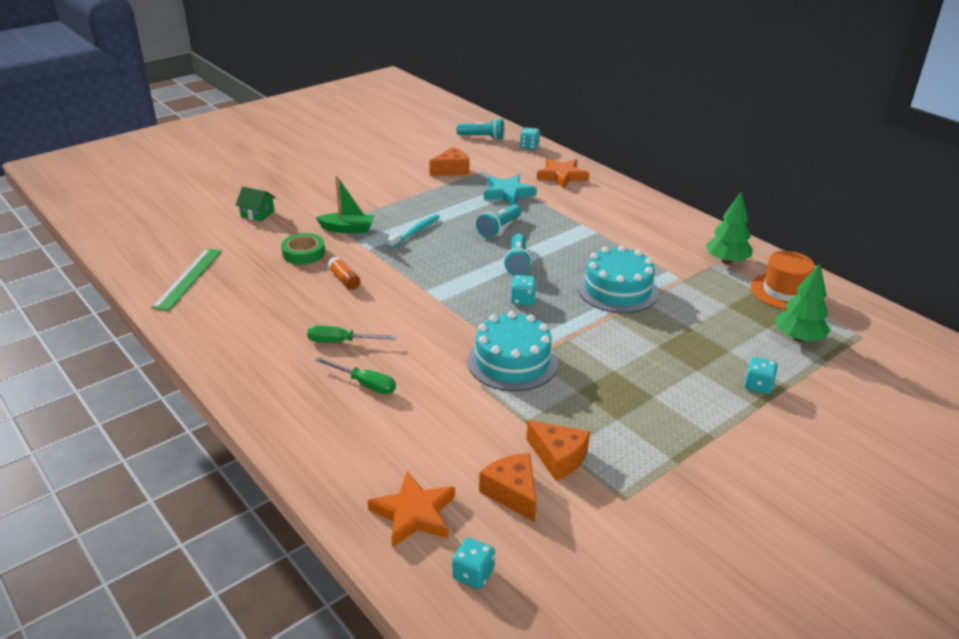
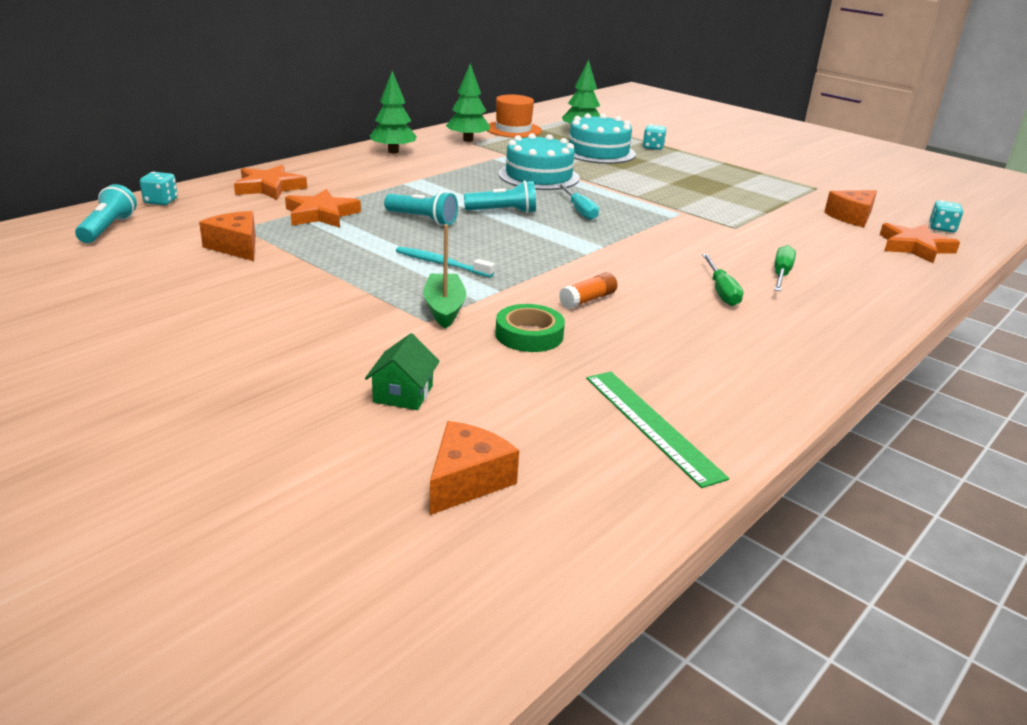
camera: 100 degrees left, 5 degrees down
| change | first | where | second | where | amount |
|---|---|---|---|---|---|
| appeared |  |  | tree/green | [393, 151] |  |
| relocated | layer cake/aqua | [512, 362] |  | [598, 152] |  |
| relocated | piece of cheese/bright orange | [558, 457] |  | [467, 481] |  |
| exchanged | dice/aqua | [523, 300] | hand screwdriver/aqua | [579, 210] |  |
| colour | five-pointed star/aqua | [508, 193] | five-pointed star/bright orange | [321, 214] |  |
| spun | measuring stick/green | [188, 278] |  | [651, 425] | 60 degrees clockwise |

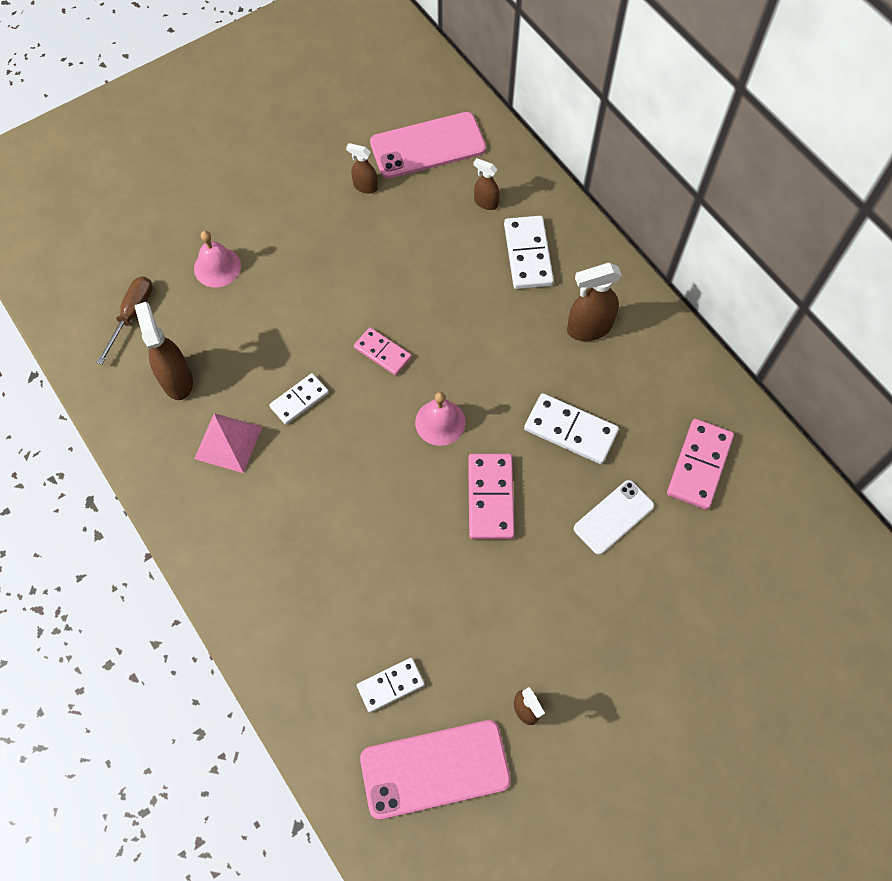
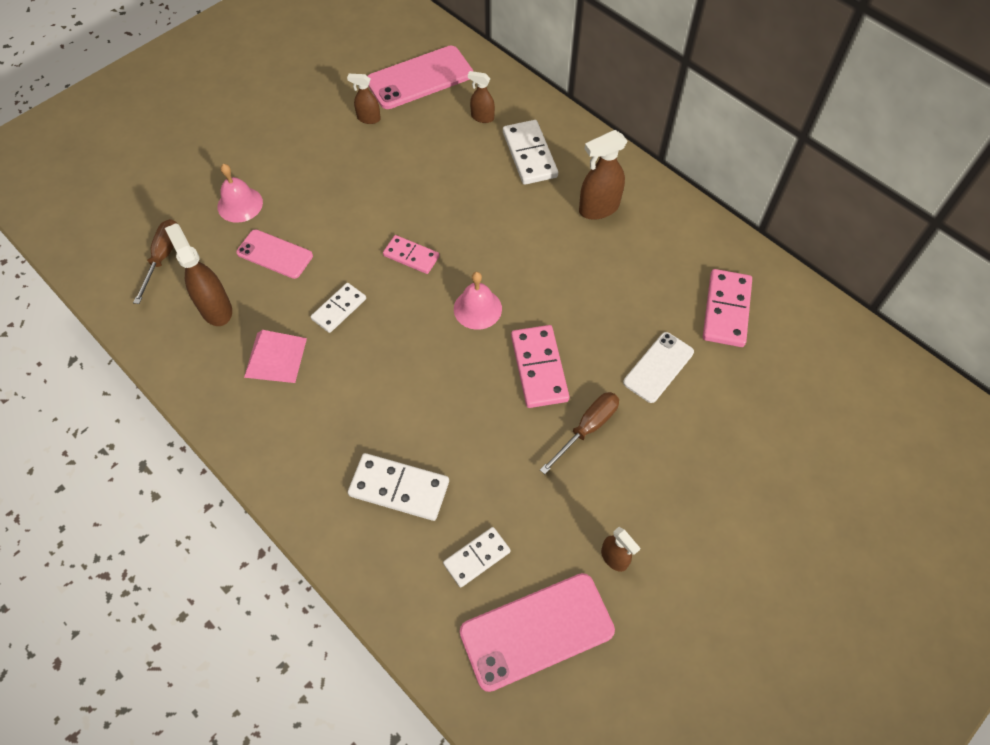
camera: 10 degrees left, 5 degrees down
| change | first | where | second | where | amount |
|---|---|---|---|---|---|
| appeared |  |  | phone/rosy | [275, 254] |  |
| appeared |  |  | hand screwdriver/russet | [587, 428] |  |
| relocated | domino/snow-white | [570, 430] |  | [399, 488] |  |

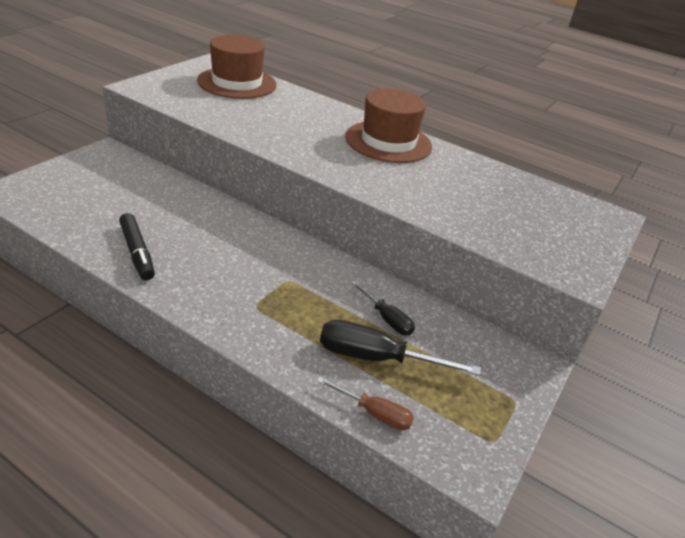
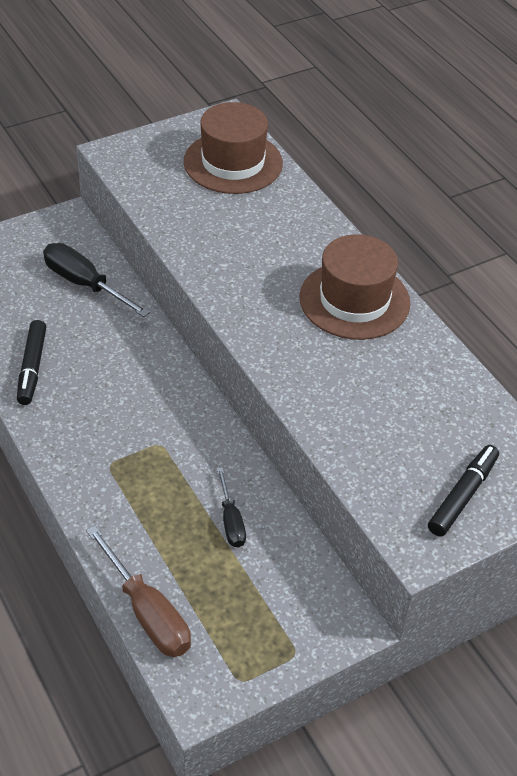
camera: 30 degrees right, 10 degrees up
| change | first | where | second | where | amount |
|---|---|---|---|---|---|
| appeared |  |  | marker pen/ebony | [462, 496] |  |
| relocated | hand screwdriver/ebony | [376, 358] |  | [84, 284] |  |
| size | hand screwdriver/russet | [374, 413] |  | [147, 612] | x1.69 |

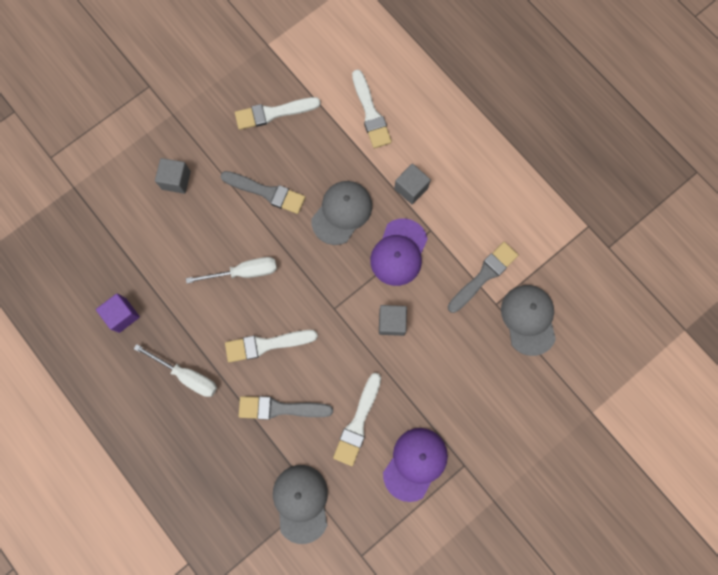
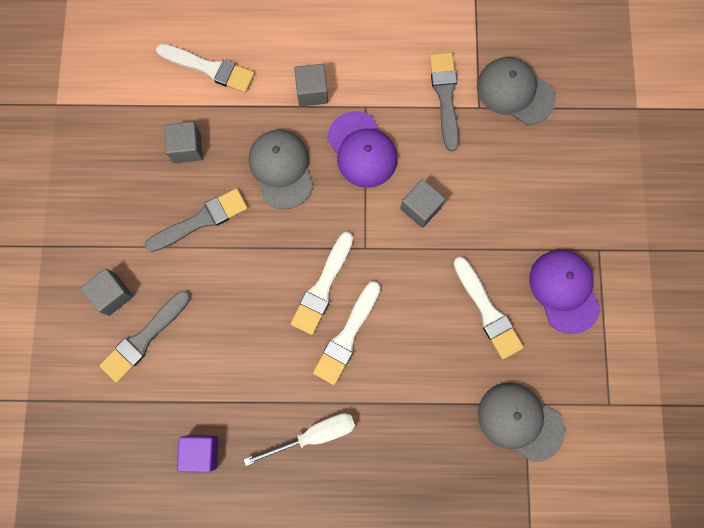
camera: 50 degrees left, 0 degrees up
| change | first | where | second | where | amount |
|---|---|---|---|---|---|
| missing | hand screwdriver/snow-white | [244, 272] |  |  |  |
| appeared |  |  | block/gray | [187, 148] |  |
| relocated | paint brush/snow-white | [273, 113] |  | [322, 287] |  |
| relocated | paint brush/gray | [280, 408] |  | [144, 338] |  |

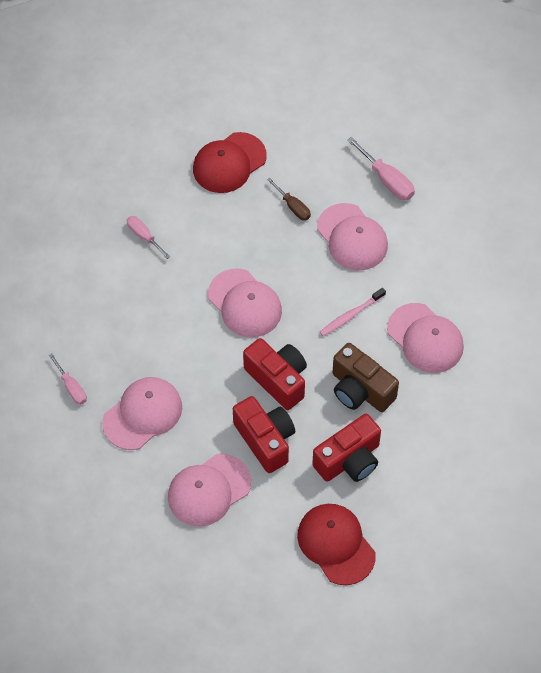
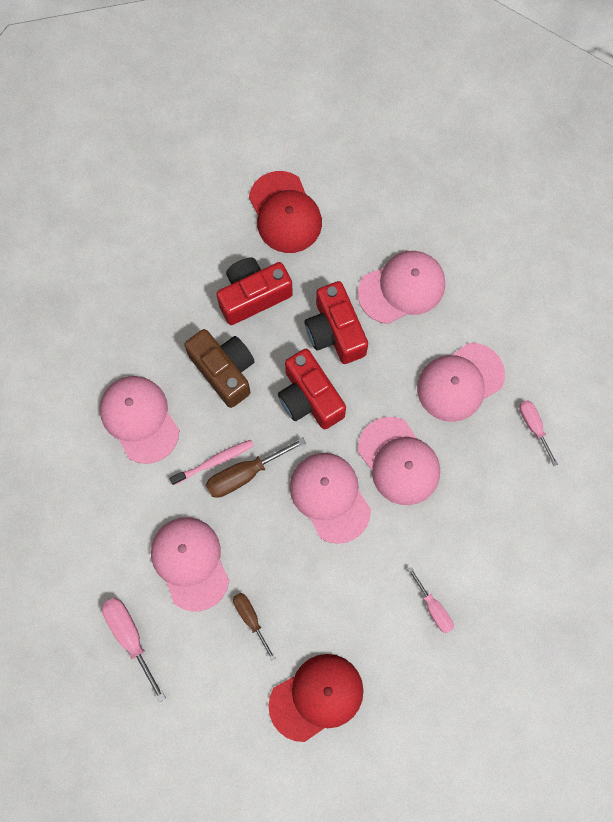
camera: 170 degrees left, 15 degrees up
| change | first | where | second | where | amount |
|---|---|---|---|---|---|
| appeared |  |  | hand screwdriver/russet | [244, 474] |  |
| appeared |  |  | baseball cap/rosy | [399, 461] |  |

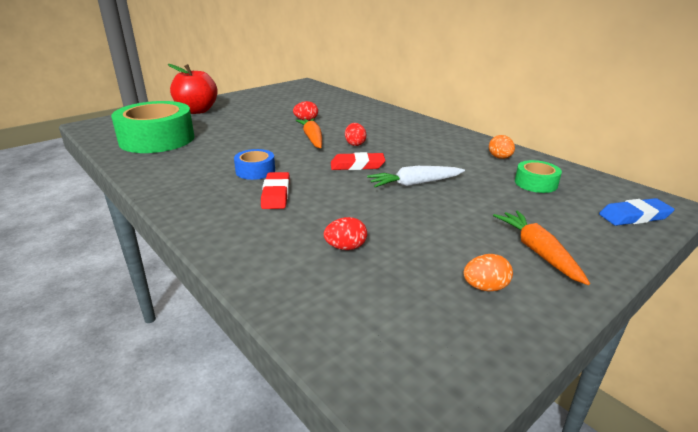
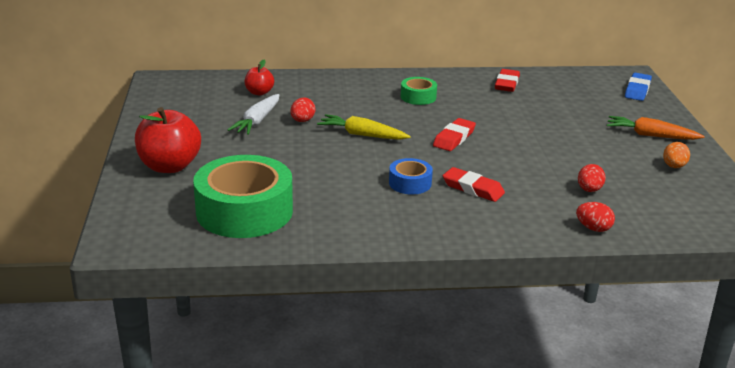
camera: 55 degrees left, 0 degrees up
| change | first | where | second | where | amount |
|---|---|---|---|---|---|
| appeared |  |  | apple fruit/scarlet | [259, 92] |  |
| relocated | egg/scarlet | [355, 144] |  | [593, 228] |  |
| relocated | toy carrot/snow-white | [415, 184] |  | [257, 121] |  |
| relocated | roll of tape/green | [536, 183] |  | [418, 97] |  |
| exchanged | egg/bright orange | [500, 158] | pencil eraser/scarlet | [507, 84] |  |
| colour | toy carrot/bright orange | [312, 139] | toy carrot/bright yellow | [362, 135] |  |

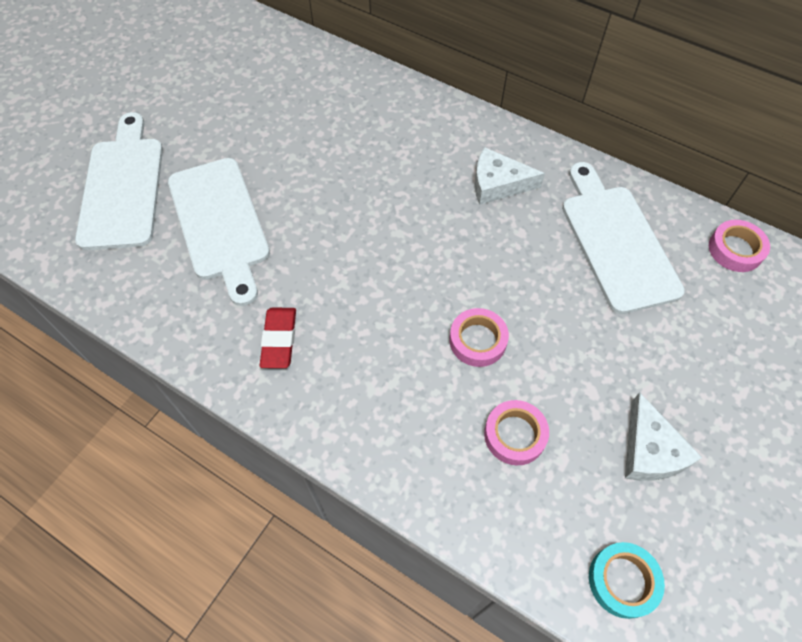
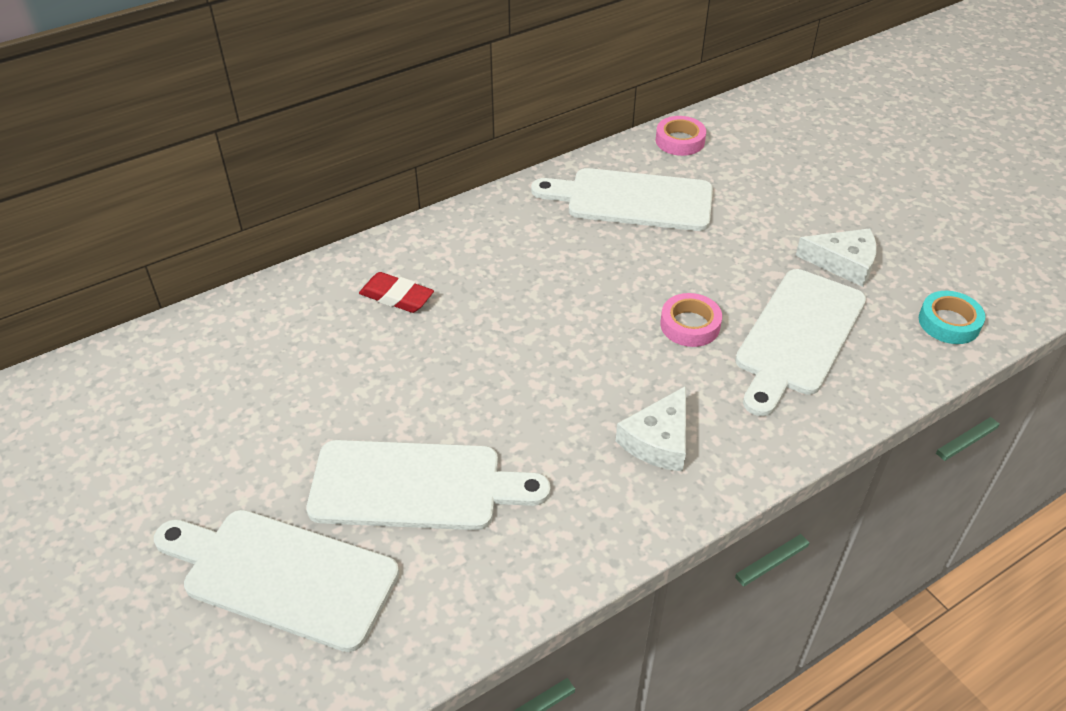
camera: 65 degrees left, 15 degrees down
| change | first | where | second | where | amount |
|---|---|---|---|---|---|
| relocated | pencil eraser/scarlet | [279, 340] |  | [396, 297] |  |
| relocated | piece of cheese/snow-white | [498, 184] |  | [658, 440] |  |
| exchanged | roll of tape/rosy | [515, 435] | cutting board/snow-white | [798, 336] |  |

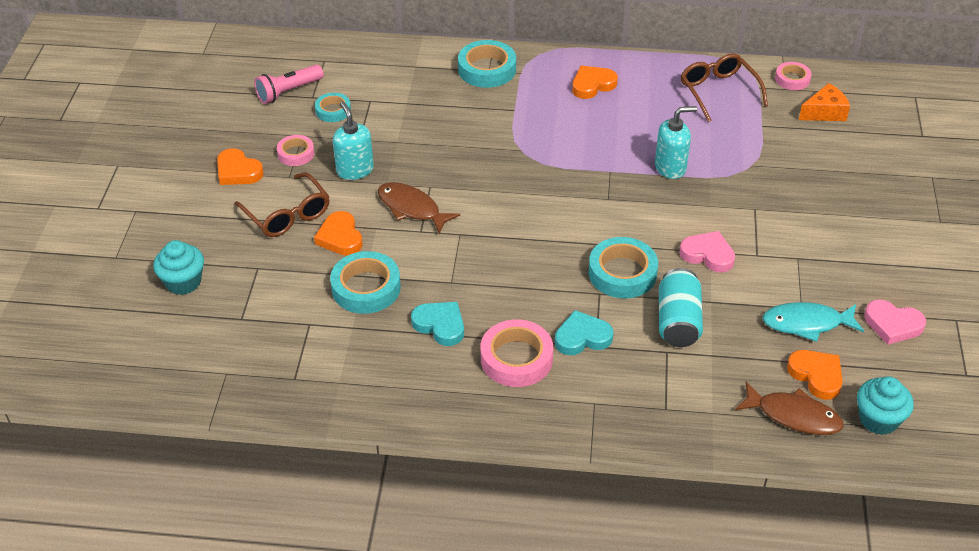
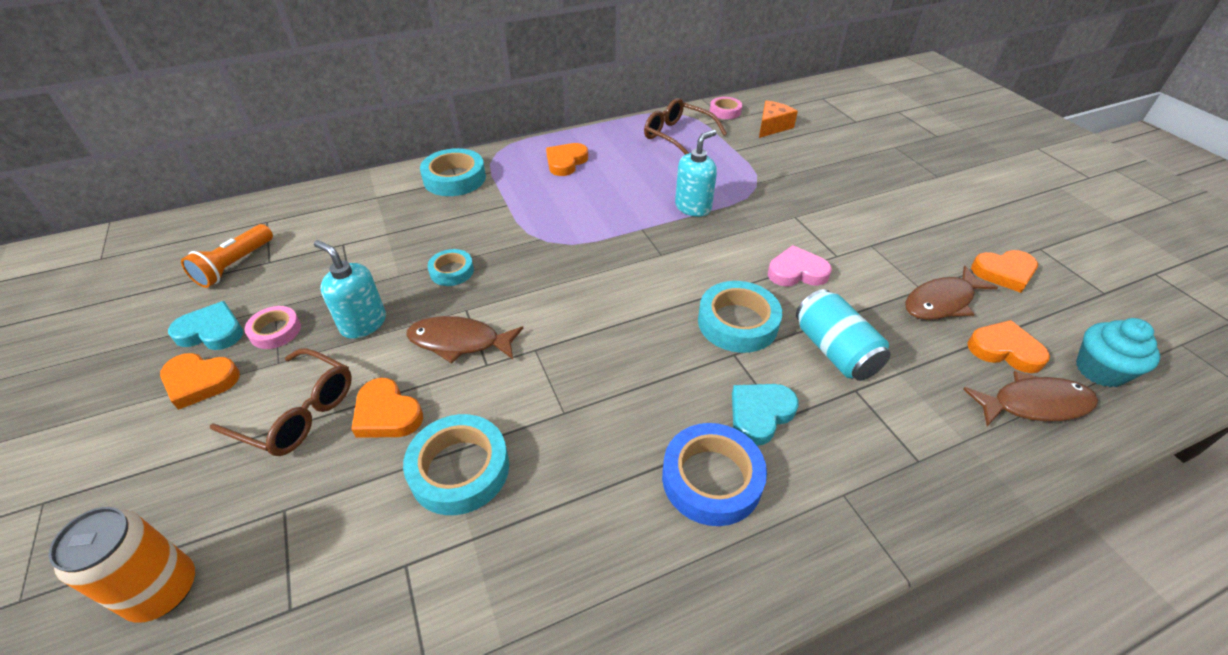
camera: 30 degrees left, 0 degrees up
| change | first | where | second | where | amount |
|---|---|---|---|---|---|
| relocated | roll of tape/aqua | [333, 110] |  | [452, 271] |  |
| relocated | heart/aqua | [440, 325] |  | [211, 331] |  |
| exchanged | muffin/aqua | [183, 282] | can/bright orange | [163, 590] |  |
| colour | pocket torch/rosy | [288, 92] | pocket torch/bright orange | [235, 265] |  |
| colour | roll of tape/rosy | [516, 358] | roll of tape/cobalt | [711, 479] |  |
| colour | toy fish/aqua | [807, 323] | toy fish/russet | [941, 302] |  |
| colour | heart/rosy | [892, 324] | heart/bright orange | [1004, 273] |  |

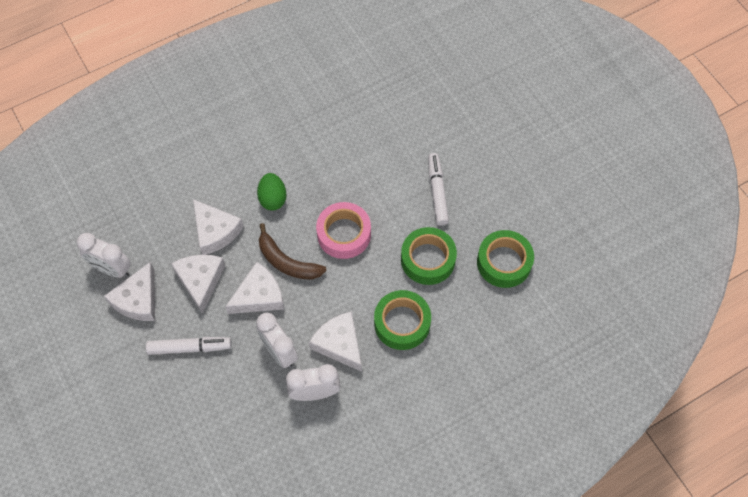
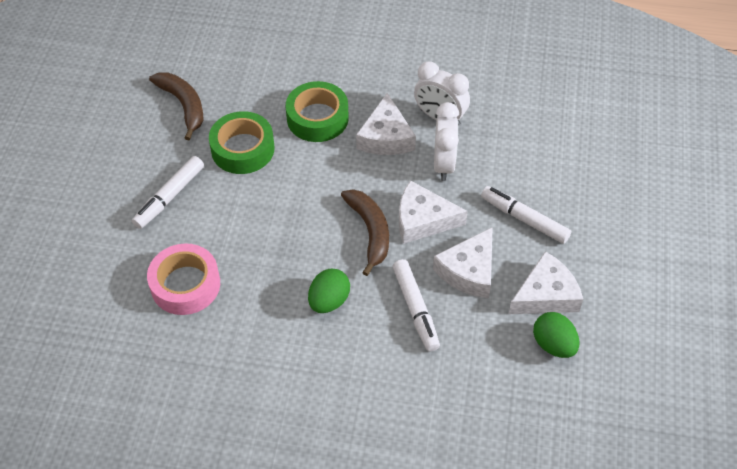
camera: 140 degrees left, 10 degrees down
| change | first | where | second | where | amount |
|---|---|---|---|---|---|
| relocated | roll of tape/rosy | [344, 234] |  | [185, 285] |  |
| exchanged | alarm clock/snow-white | [112, 269] | egg/green | [553, 344] |  |
| exchanged | piece of cheese/snow-white | [215, 231] | marker pen/snow-white | [415, 309] |  |
| exchanged | roll of tape/green | [504, 262] | banana fruit/russet | [183, 105] |  |

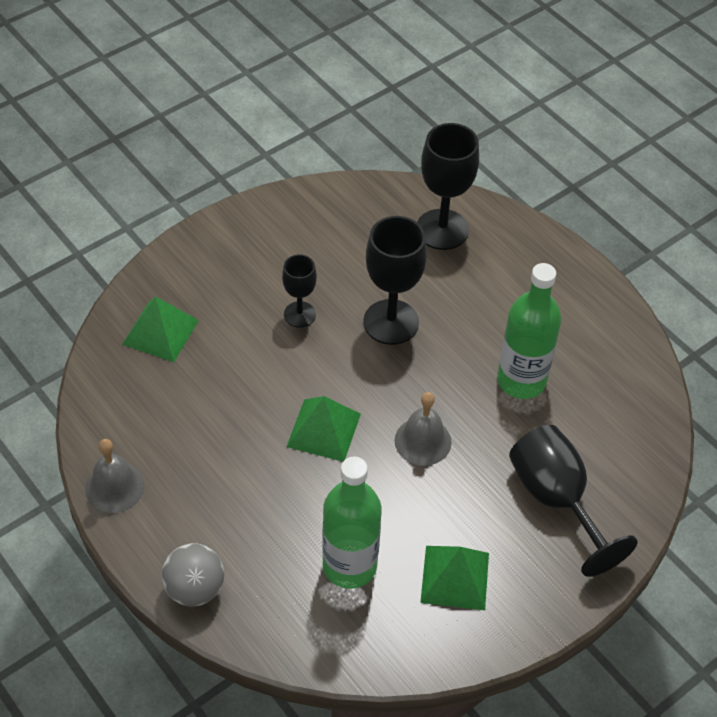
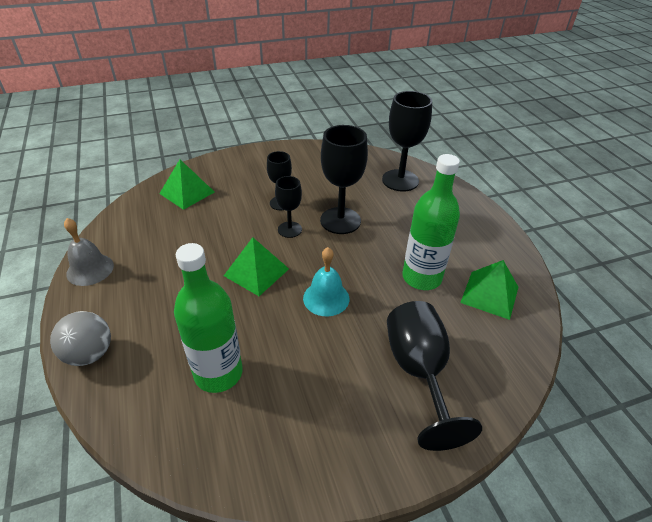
camera: 20 degrees right, 10 degrees down
| change | first | where | second | where | amount |
|---|---|---|---|---|---|
| appeared |  |  | chalice/ebony | [289, 229] |  |
| relocated | pyramid/green | [455, 577] |  | [490, 294] |  |
| colour | school bell/gray | [423, 441] | school bell/aqua | [326, 298] |  |

